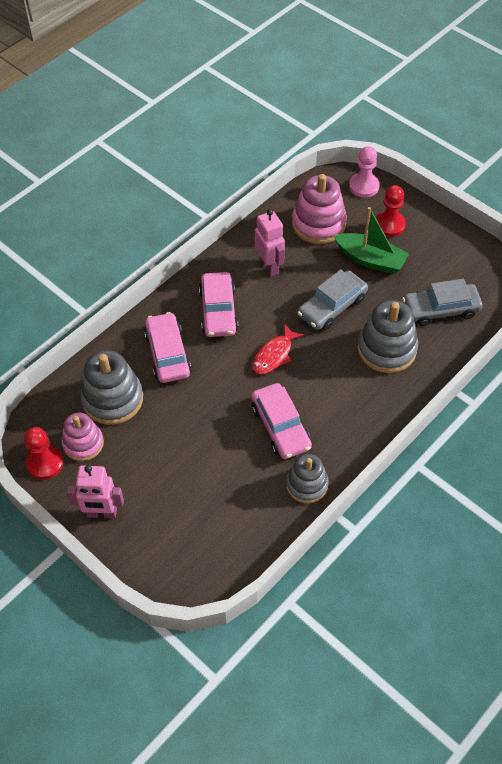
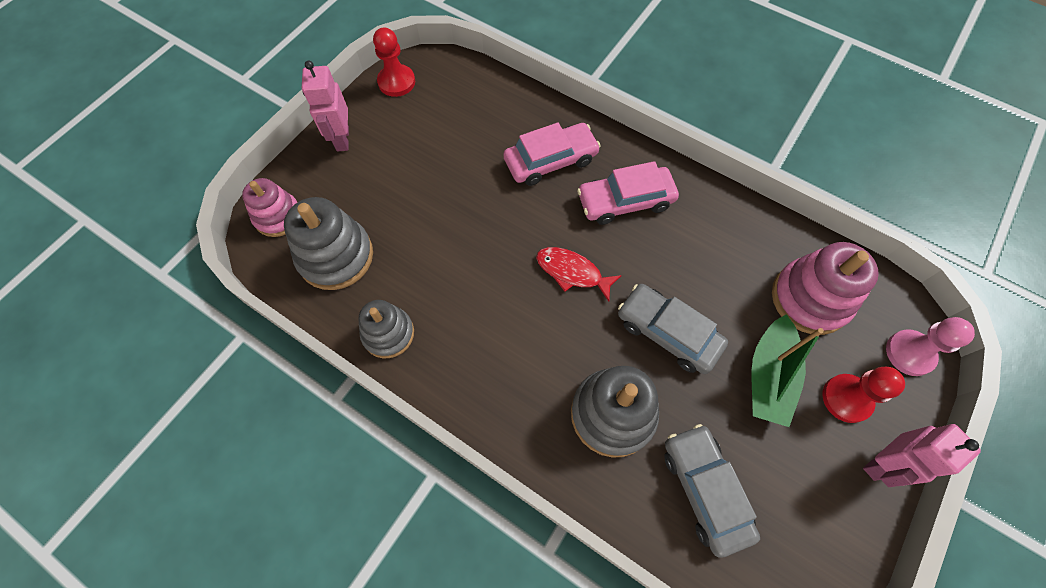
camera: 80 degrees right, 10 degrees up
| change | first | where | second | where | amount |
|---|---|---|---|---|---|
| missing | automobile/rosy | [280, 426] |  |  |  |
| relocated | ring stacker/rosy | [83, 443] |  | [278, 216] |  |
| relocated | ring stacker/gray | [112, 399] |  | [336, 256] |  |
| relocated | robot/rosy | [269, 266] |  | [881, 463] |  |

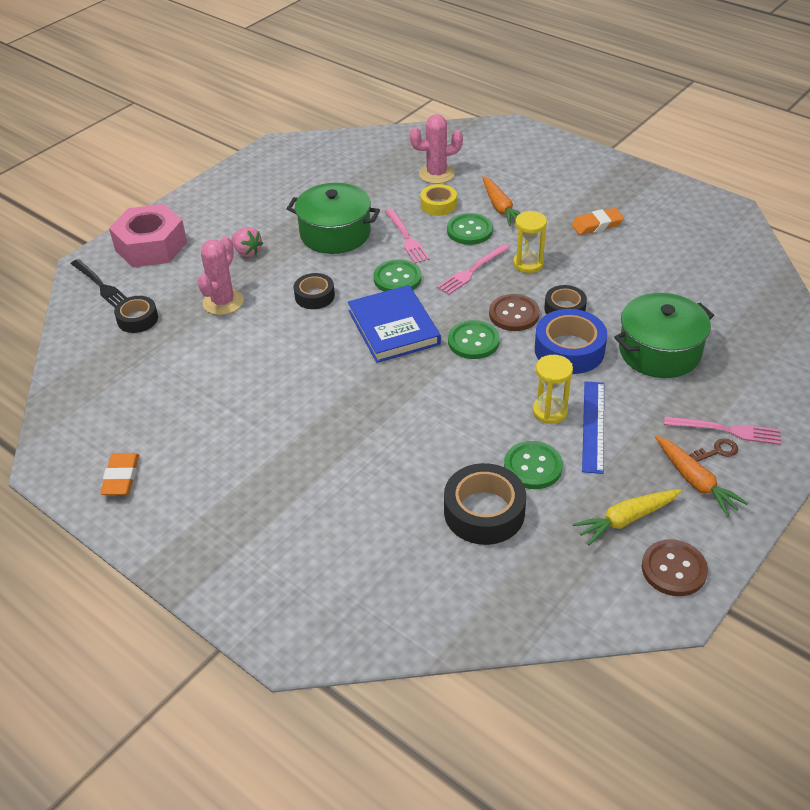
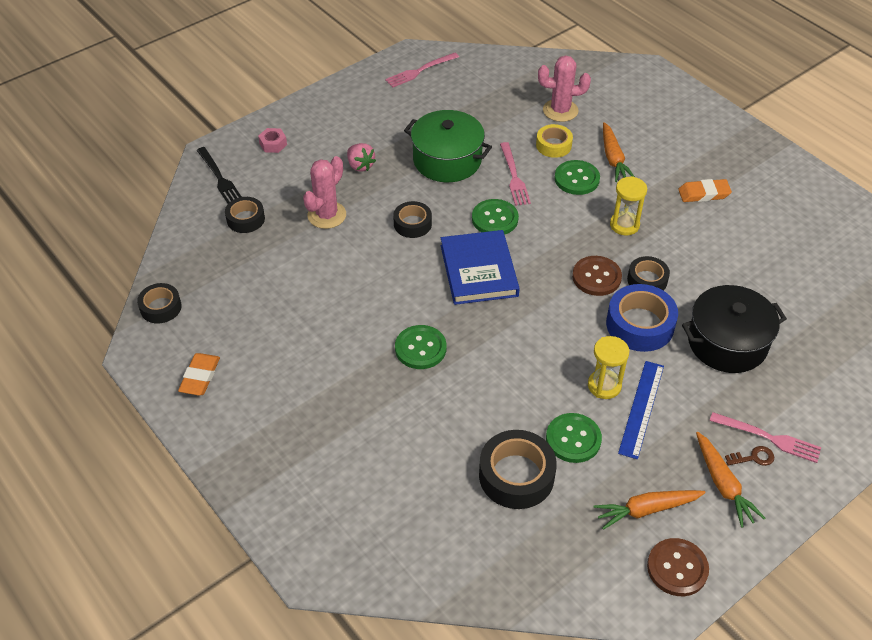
camera: 10 degrees right, 5 degrees up
| change | first | where | second | where | amount |
|---|---|---|---|---|---|
| appeared |  |  | roll of tape/ebony | [161, 307] |  |
| relocated | table fork/rosy | [472, 271] |  | [420, 71] |  |
| relocated | button/green | [473, 341] |  | [420, 348] |  |
| colour | toy carrot/bright yellow | [626, 519] | toy carrot/bright orange | [646, 510] |  |
| colour | cooking pot/green | [659, 351] | cooking pot/ebony | [727, 342] |  |
| size | nut/rosy | [151, 246] |  | [273, 144] | x0.41 |

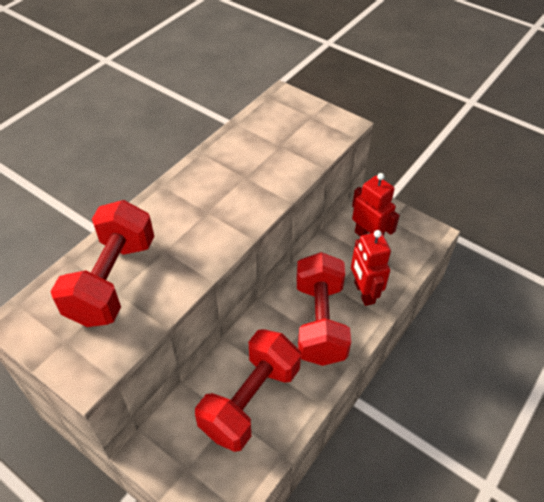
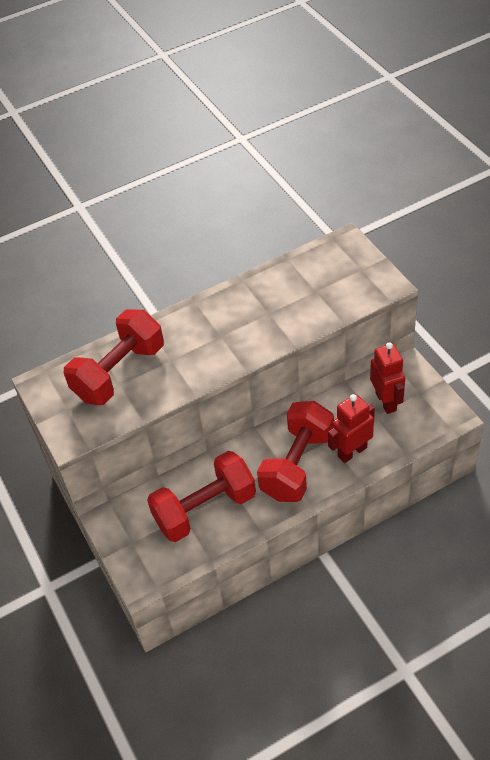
camera: 30 degrees right, 0 degrees up
| change | first | where | second | where | amount |
|---|---|---|---|---|---|
| spun | robot/scarlet | [364, 293] |  | [352, 452] | 45 degrees clockwise |

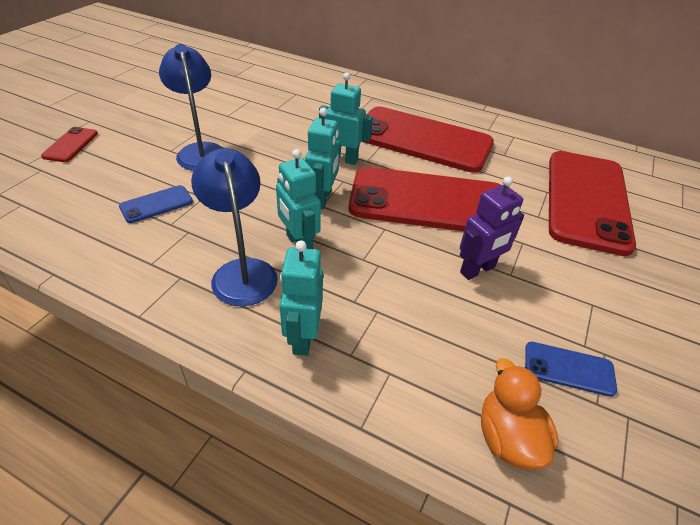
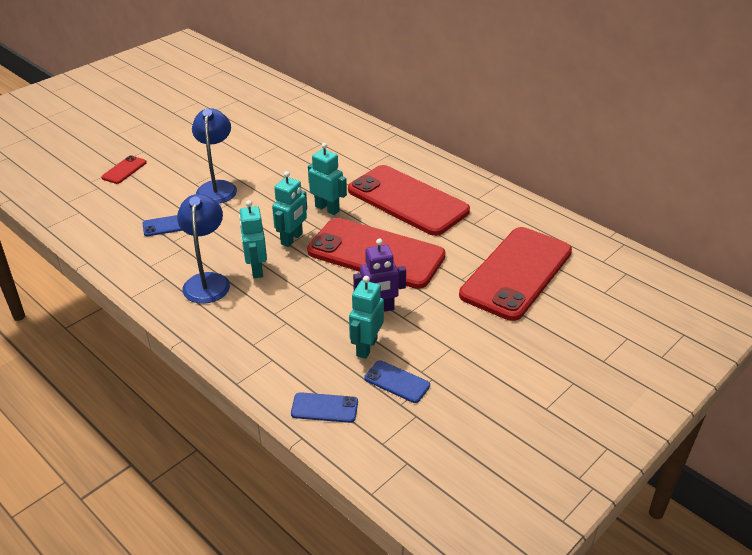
camera: 20 degrees right, 5 degrees down
| change | first | where | second | where | amount |
|---|---|---|---|---|---|
| relocated | robot/aqua | [302, 337] |  | [366, 347] |  |
| exchanged | duck/bright orange | [508, 438] | phone/cobalt | [324, 408] |  |

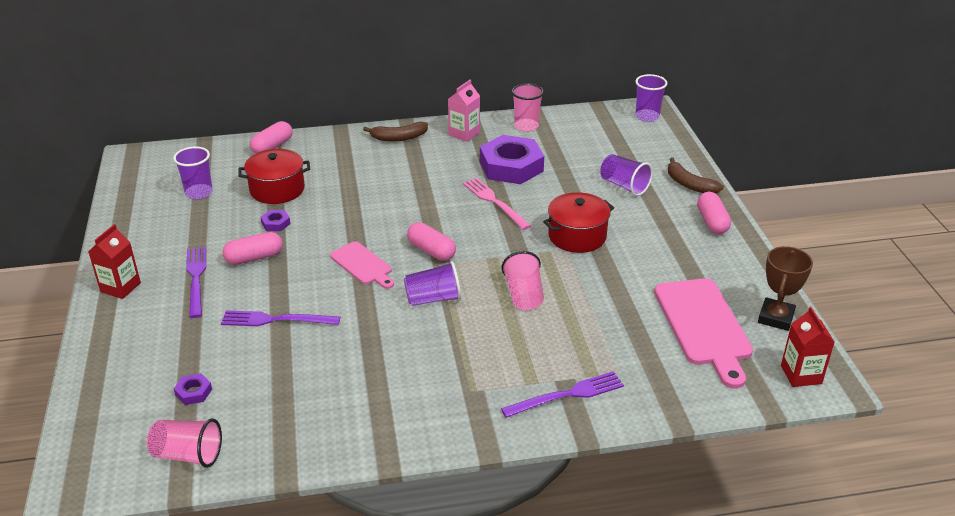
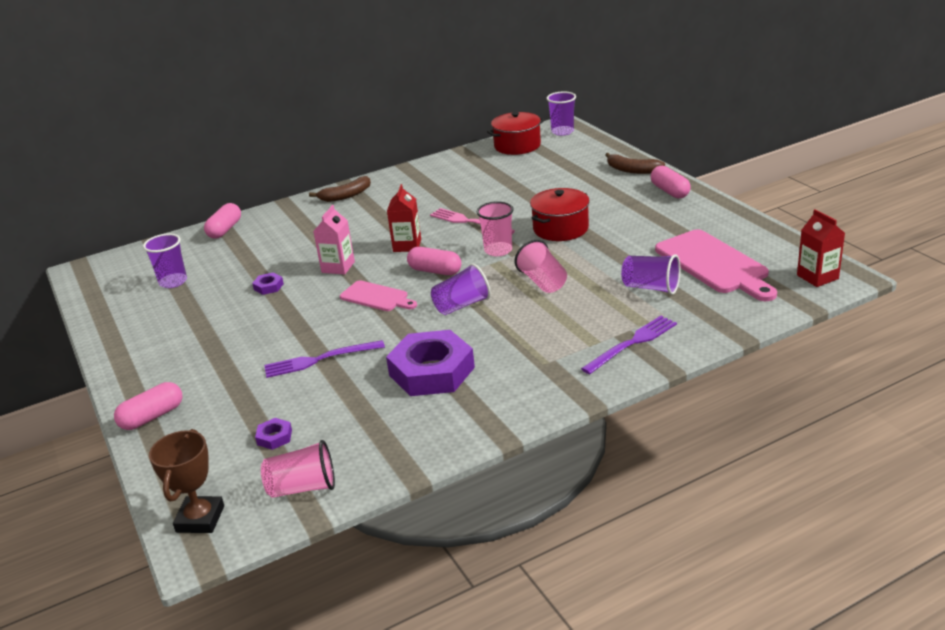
camera: 15 degrees left, 5 degrees down
| change | first | where | second | where | amount |
|---|---|---|---|---|---|
| missing | table fork/violet | [196, 278] |  |  |  |
| relocated | carton/scarlet | [120, 287] |  | [407, 245] |  |
| relocated | pill/rosy | [254, 257] |  | [152, 417] |  |
| relocated | cooking pot/scarlet | [277, 189] |  | [517, 146] |  |
| relocated | carton/rosy | [464, 134] |  | [338, 267] |  |
| relocated | nut/violet | [511, 166] |  | [431, 371] |  |
| relocated | cup/rosy | [526, 126] |  | [498, 250] |  |
| relocated | cup/violet | [624, 186] |  | [651, 287] |  |
| relocated | prize cup/russet | [775, 318] |  | [200, 519] |  |

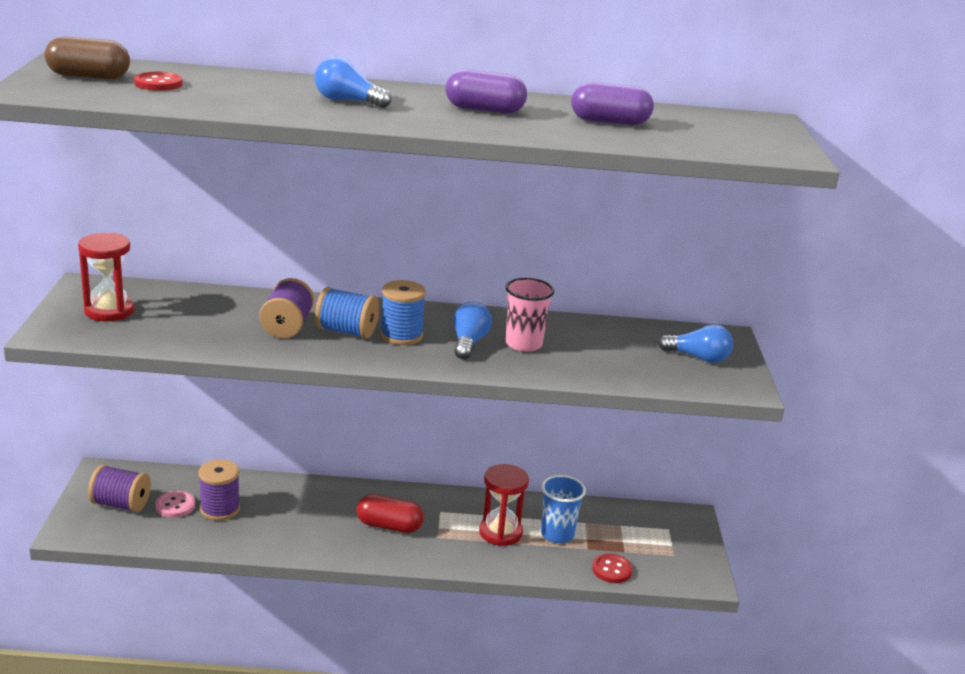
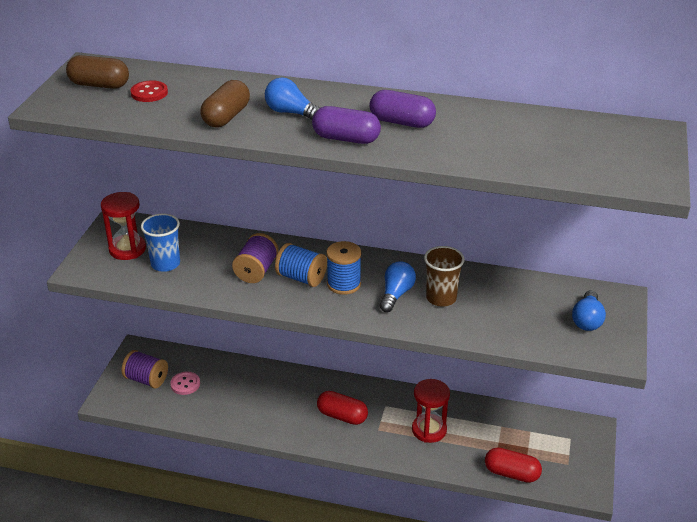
camera: 15 degrees right, 10 degrees up
| change | first | where | second | where | amount |
|---|---|---|---|---|---|
| missing | bobbin/violet | [220, 509] |  |  |  |
| appeared |  |  | pill/russet | [226, 117] |  |
| relocated | cup/cobalt | [557, 534] |  | [165, 264] |  |
| relocated | pill/violet | [609, 122] |  | [346, 139] |  |
| exchanged | button/scarlet | [611, 570] | pill/scarlet | [511, 473] |  |
| colour | cup/rosy | [523, 344] | cup/russet | [441, 298] |  |
| spun | light bulb/cobalt | [698, 357] |  | [587, 320] | 75 degrees clockwise |

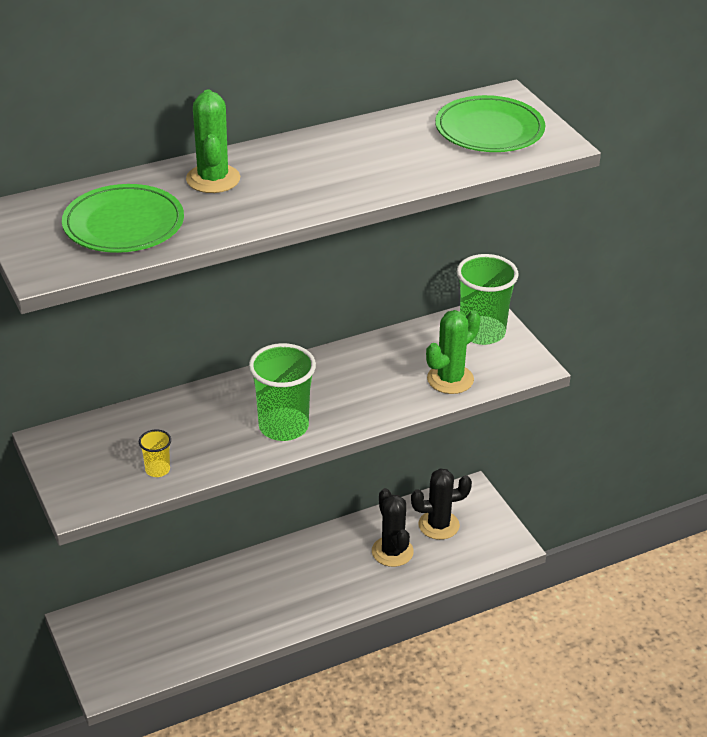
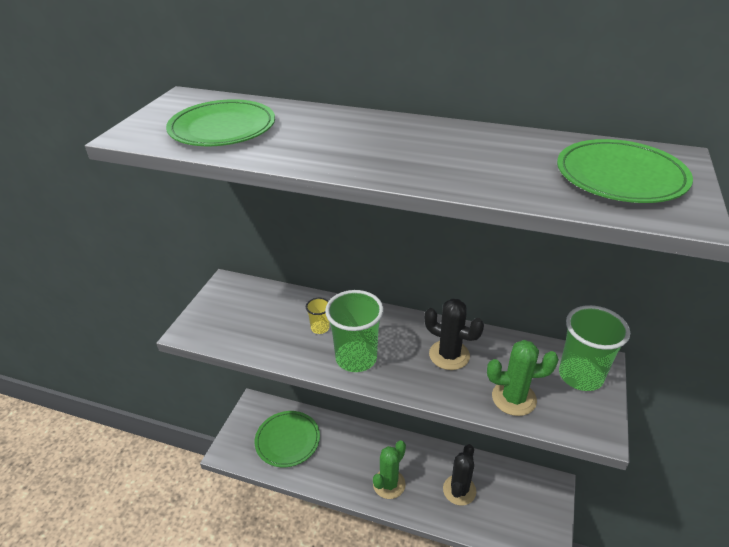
camera: 45 degrees right, 0 degrees up
| change | first | where | second | where | amount |
|---|---|---|---|---|---|
| appeared |  |  | flat dish/green | [287, 440] |  |
| relocated | cup/bright yellow | [157, 470] |  | [320, 328] |  |
| relocated | saguaro cactus/green | [213, 179] |  | [389, 484] |  |
| relocated | saguaro cactus/ebony | [438, 525] |  | [449, 355] |  |

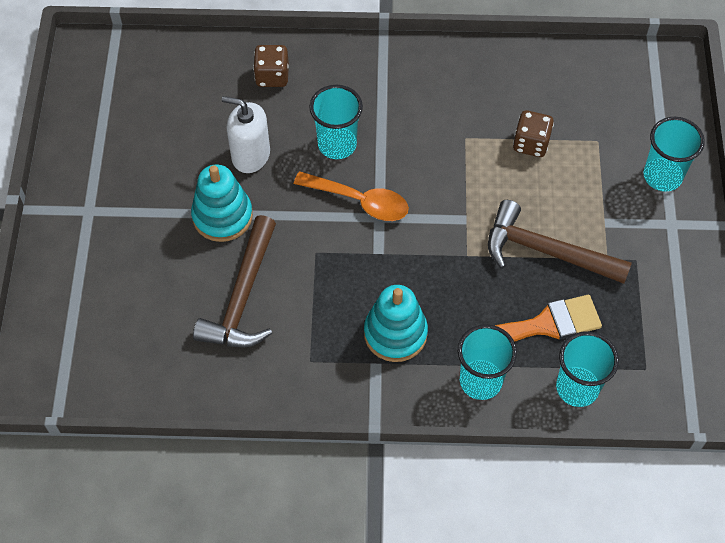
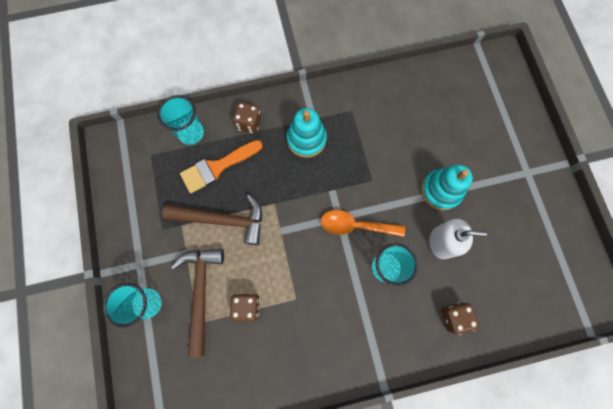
camera: 165 degrees right, 15 degrees up
| change | first | where | second | where | amount |
|---|---|---|---|---|---|
| relocated | carpenter's hammer/russet | [242, 297] |  | [201, 292] |  |
| exchanged | cup/aqua | [480, 381] | dice/russet | [249, 123] |  |

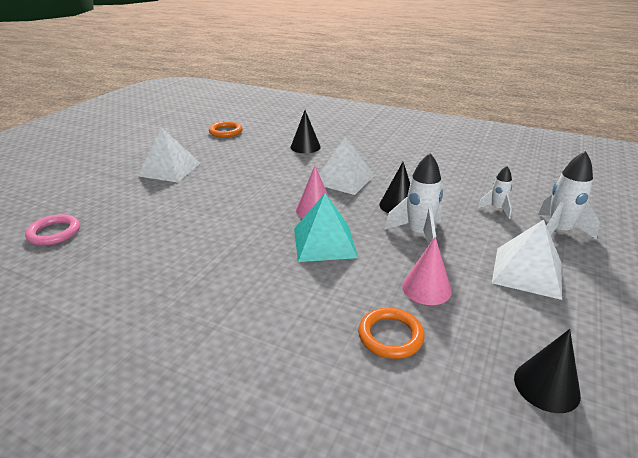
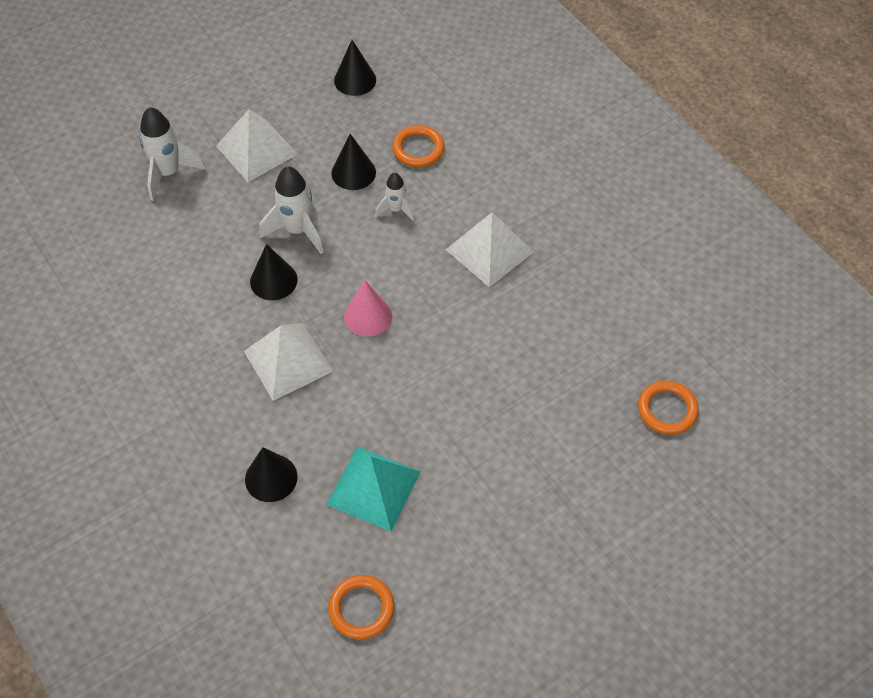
camera: 150 degrees left, 25 degrees up
| change | first | where | second | where | amount |
|---|---|---|---|---|---|
| relocated | pyramid/snow-white | [169, 169] |  | [489, 250] |  |
| relocated | pyramid/aqua | [324, 242] |  | [374, 488] |  |
| relocated | rocket/snow-white | [496, 209] |  | [396, 209] |  |
| colour | ring/rosy | [54, 233] | ring/bright orange | [667, 410] |  |
| colour | solid cone/rosy | [426, 288] | solid cone/ebony | [353, 172] |  |

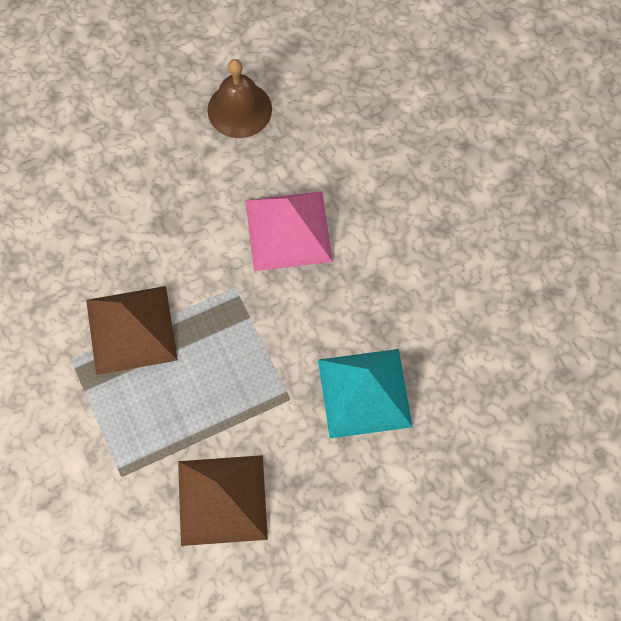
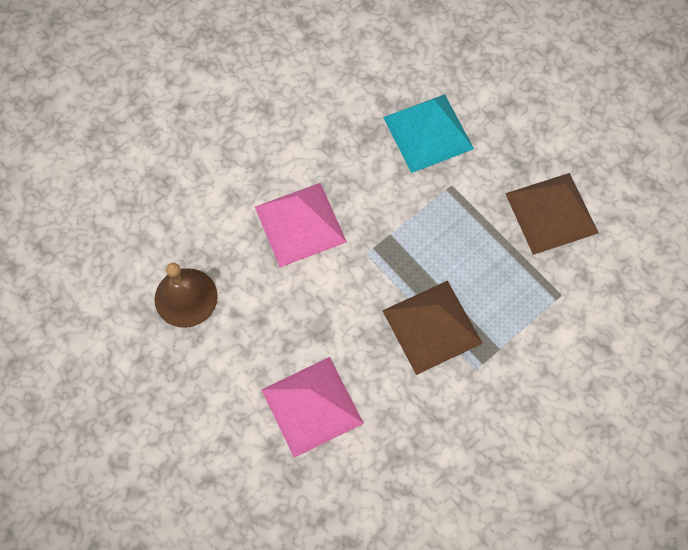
camera: 105 degrees left, 0 degrees up
| change | first | where | second | where | amount |
|---|---|---|---|---|---|
| appeared |  |  | pyramid/rosy | [312, 406] |  |

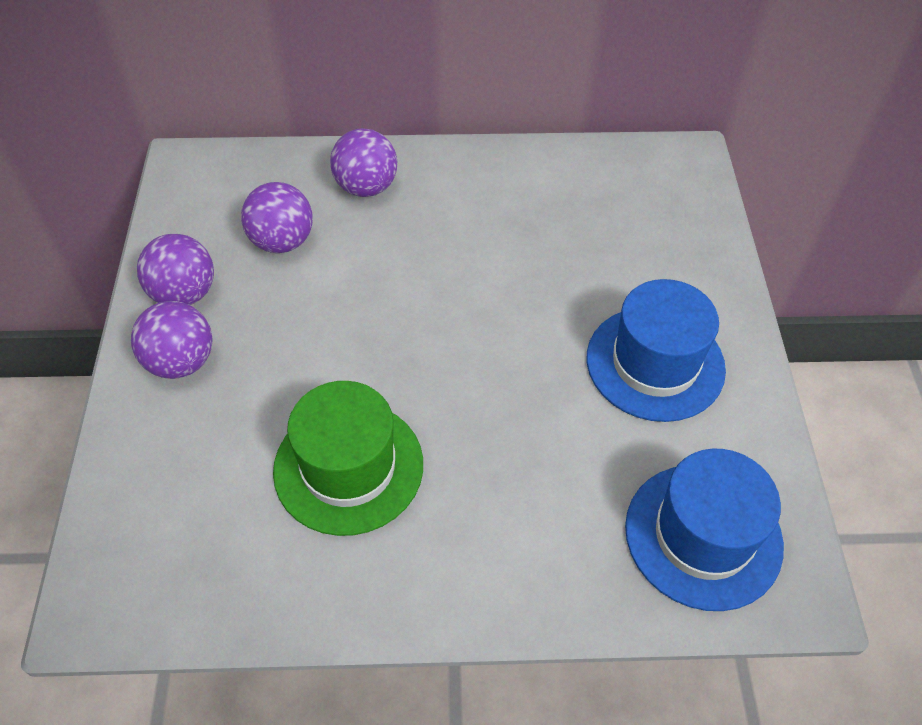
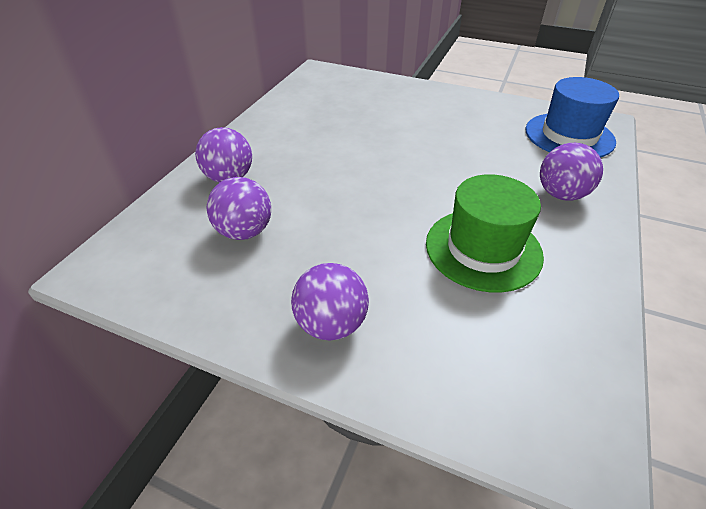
camera: 65 degrees left, 10 degrees down
| change | first | where | second | where | amount |
|---|---|---|---|---|---|
| missing | tall hat/cobalt | [655, 363] |  |  |  |
| relocated | play ball/violet | [184, 294] |  | [561, 194] |  |

